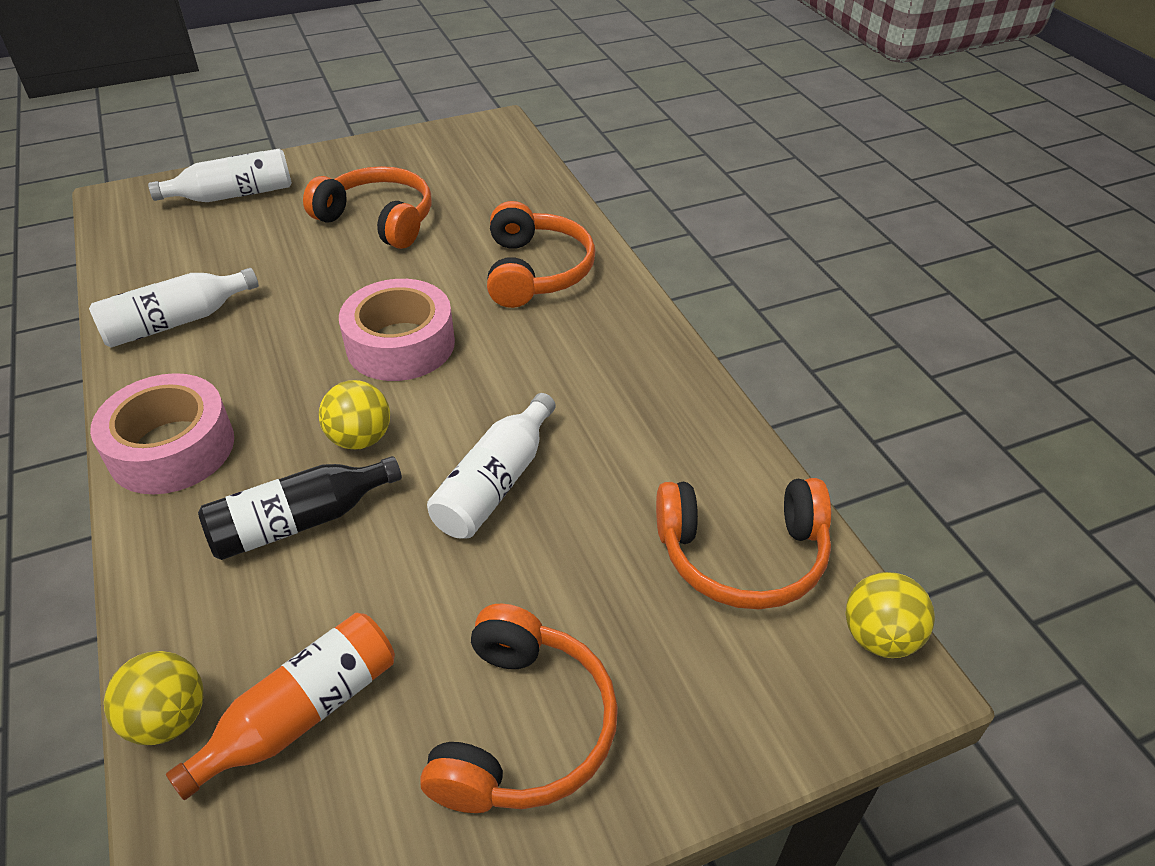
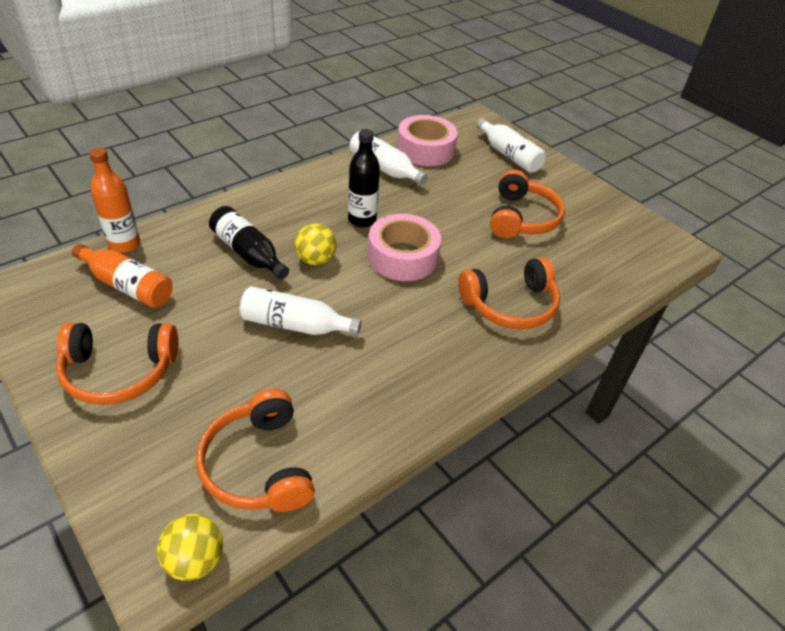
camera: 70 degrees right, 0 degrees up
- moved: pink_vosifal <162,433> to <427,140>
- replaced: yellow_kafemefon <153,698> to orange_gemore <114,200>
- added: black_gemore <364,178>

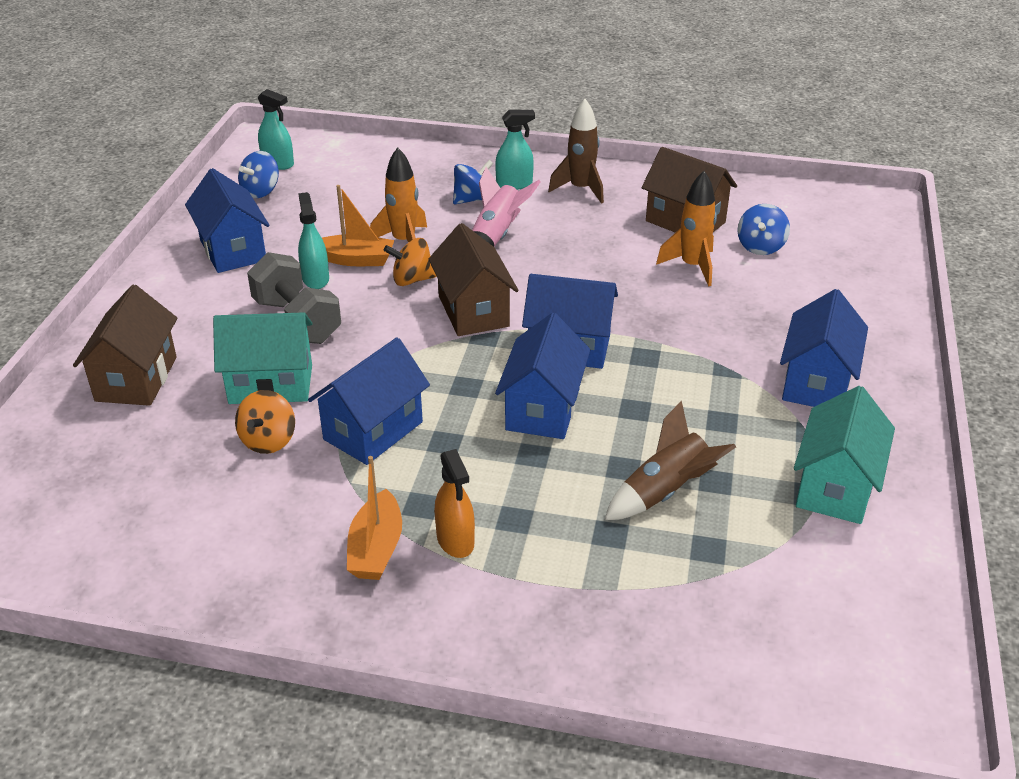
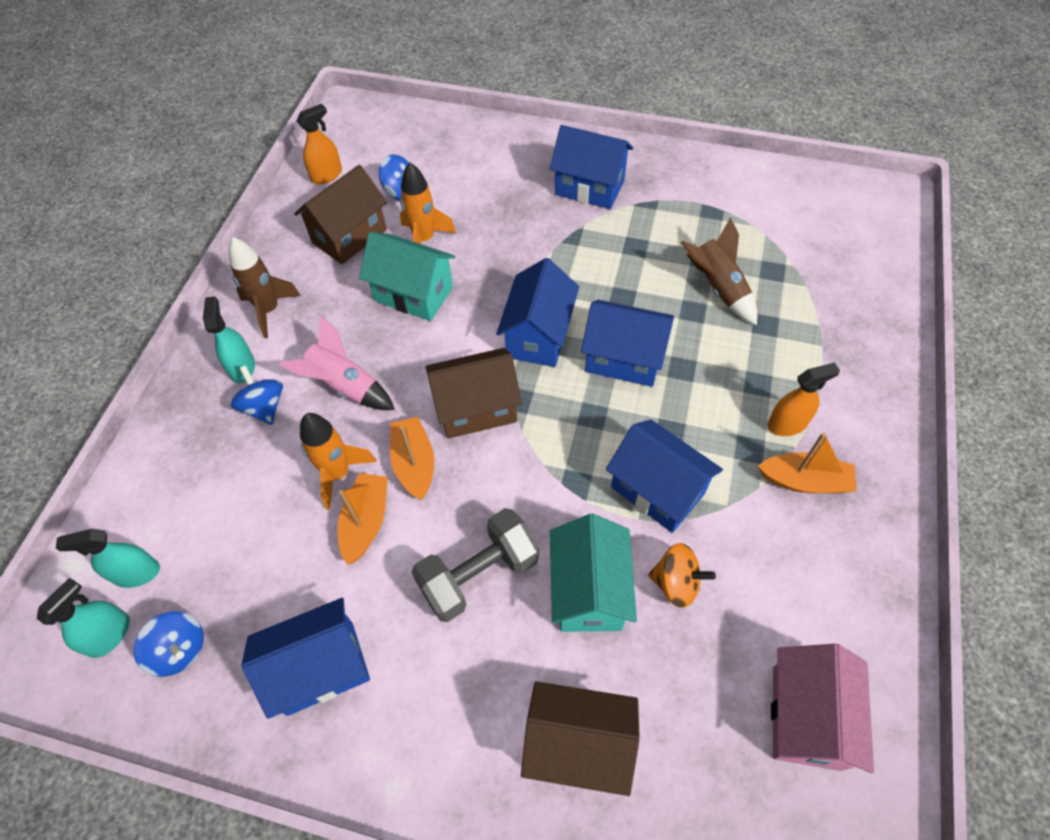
camera: 85 degrees left, 20 degrees up
- moved: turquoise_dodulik <313,240> to <108,558>
- replaced: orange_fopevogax <410,262> to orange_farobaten <412,458>
- moved: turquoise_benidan <844,455> to <407,276>
- added: orange_dodulik <319,144>
- added: pink_benidan <822,708>

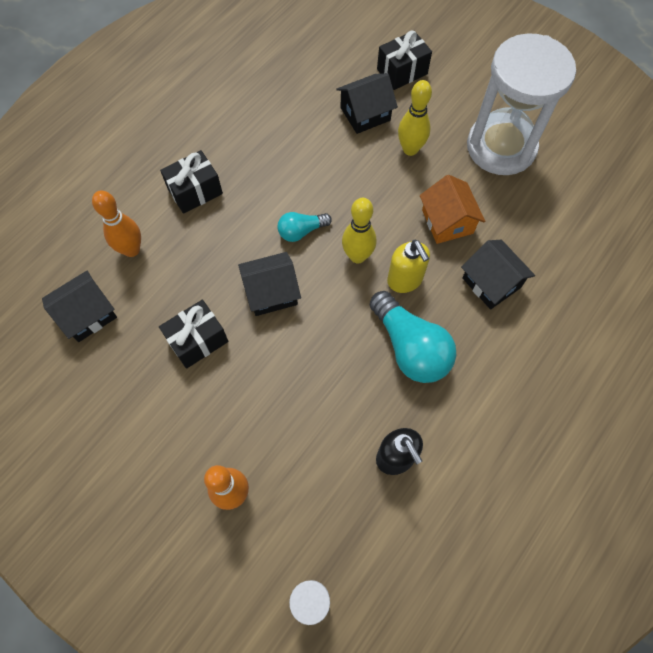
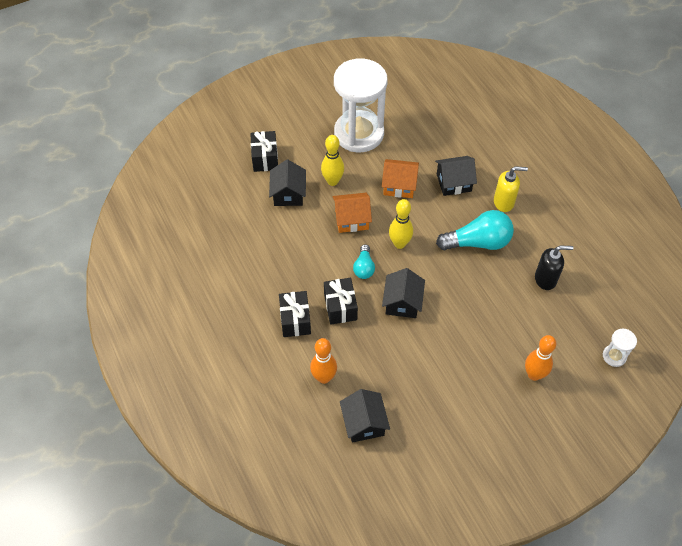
camera: 65 degrees left, 10 degrees down
- moved: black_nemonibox <193,334> to <341,301>
- moved: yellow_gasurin <408,266> to <511,189>
- added: orange_benidan <352,213>

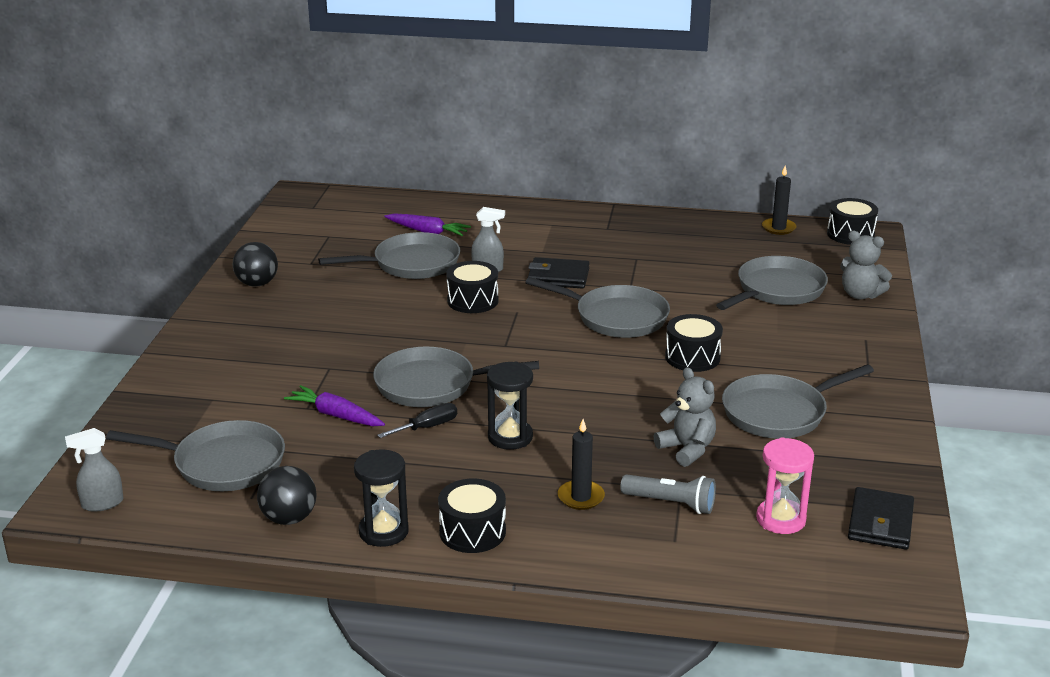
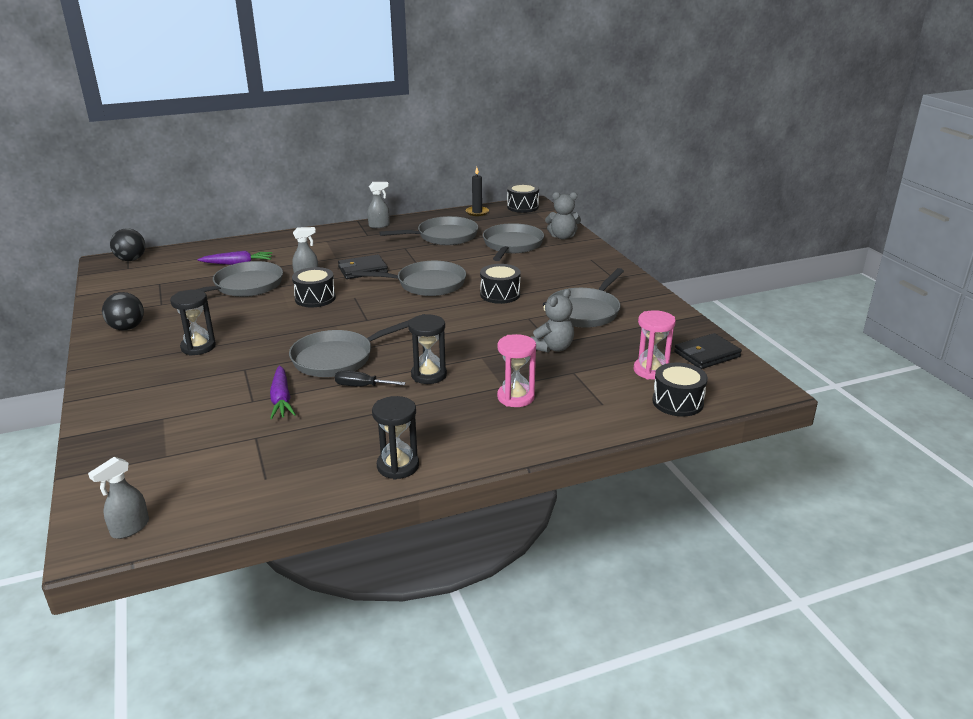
camera: 30 degrees left, 0 degrees up
- moved: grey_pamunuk <195,455> to <428,230>
- moved: black_kafemefon <287,495> to <127,244>
- turned: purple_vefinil <334,405> = <283,392> 105 degrees counterclockwise
- turned: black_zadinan <417,420> = <370,378> 105 degrees counterclockwise
- moved: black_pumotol <472,515> to <680,389>
- replaced: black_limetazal <581,464> to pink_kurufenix <516,370>
- removed: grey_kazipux <668,494>
- turned: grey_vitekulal <685,417> = <552,321> 105 degrees clockwise
- turned: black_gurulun <881,518> = <708,351> 75 degrees clockwise
- added: black_kurufenix <193,323>
- added: grey_dodulik <378,205>

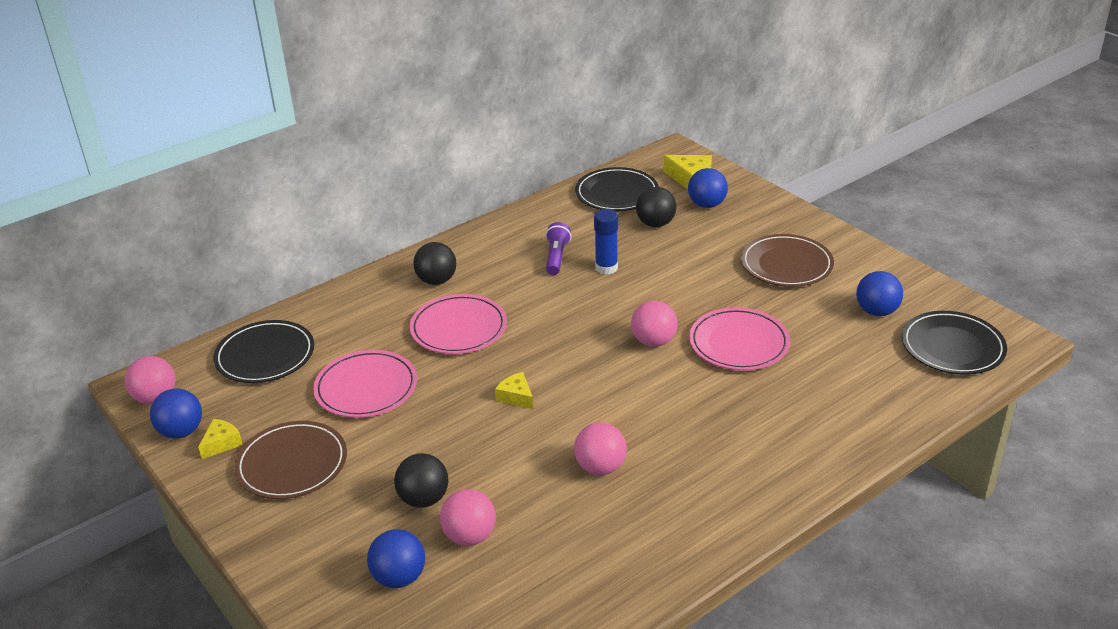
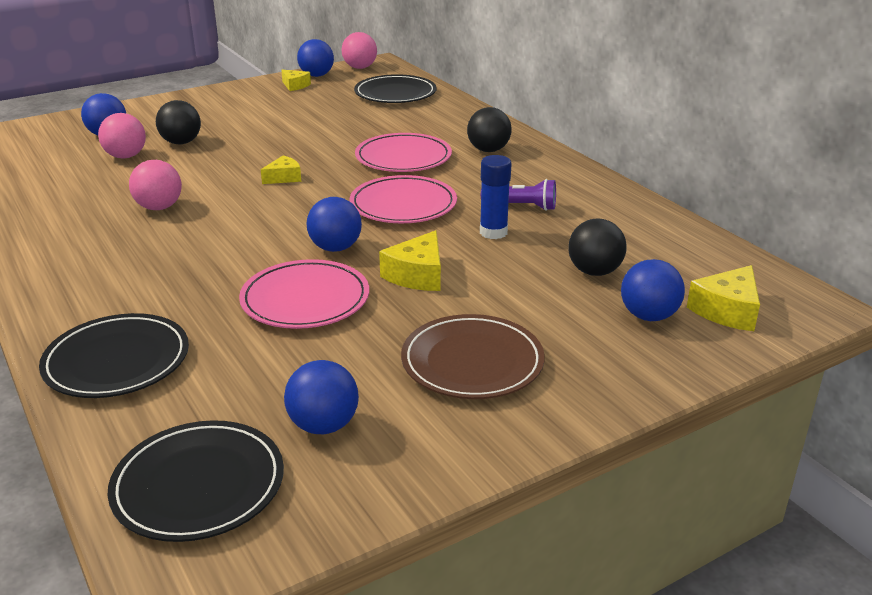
camera: 95 degrees right, 5 degrees down
- removed: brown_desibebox <290,460>
- moved: pink_desibebox <365,384> to <403,199>
- moved: black_desibebox <617,189> to <114,355>
- recoloured: pink_kafemefon <654,324> to blue_kafemefon <334,224>
- added: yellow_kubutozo <410,260>

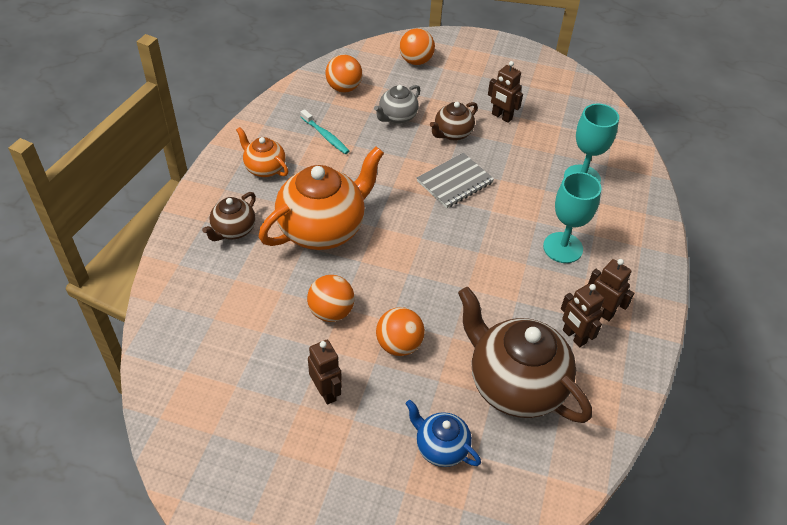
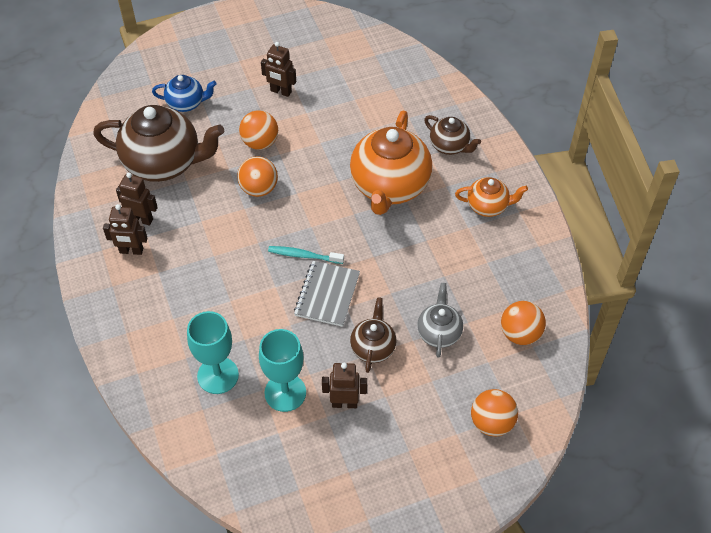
camera: 145 degrees right, 5 degrees up
- turned: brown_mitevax <229,216> = <452,135> 135 degrees clockwise
- moved: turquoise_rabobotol <324,131> to <306,255>
- moved: orange_kafemefon <331,298> to <257,176>
- moved: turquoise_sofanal <572,217> to <282,370>

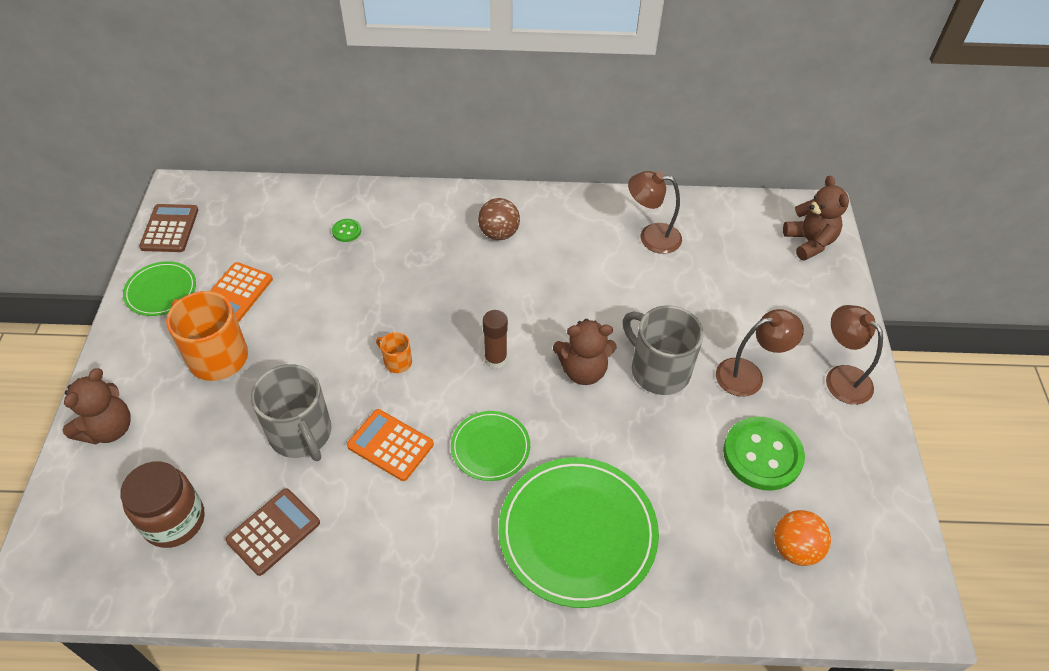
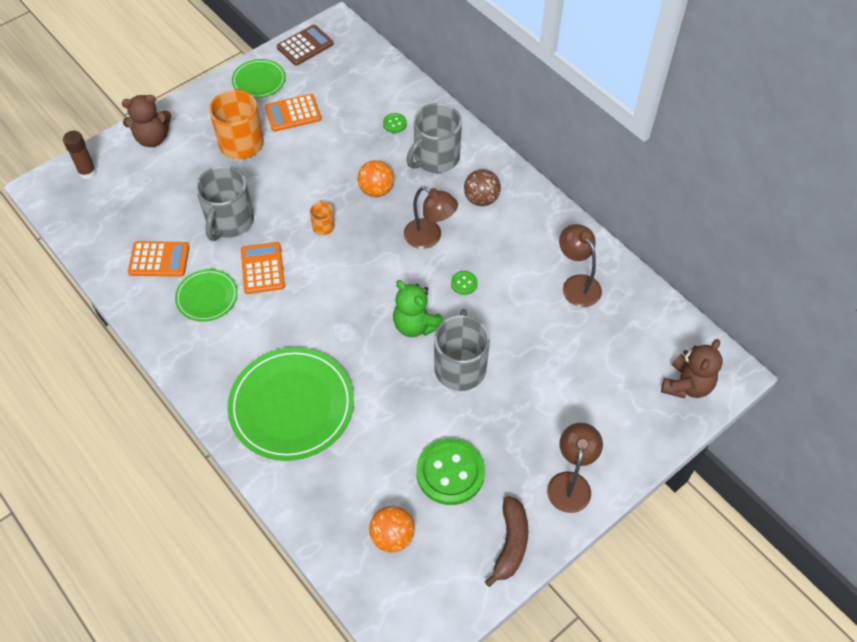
camera: 50 degrees right, 5 degrees up
- removed: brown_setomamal <163,504>
- recoloured: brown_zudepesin <272,532> to orange_zudepesin <159,259>
- moved: green_desibebox <490,446> to <206,295>
- moved: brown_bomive <495,339> to <80,155>
- recoloured: brown_vitekulal <584,352> to green_vitekulal <418,308>
- moved: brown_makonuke <760,353> to <431,217>
- added: orange_kafemefon <375,178>
- added: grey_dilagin <434,138>
- added: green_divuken <464,283>
- added: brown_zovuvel <506,541>

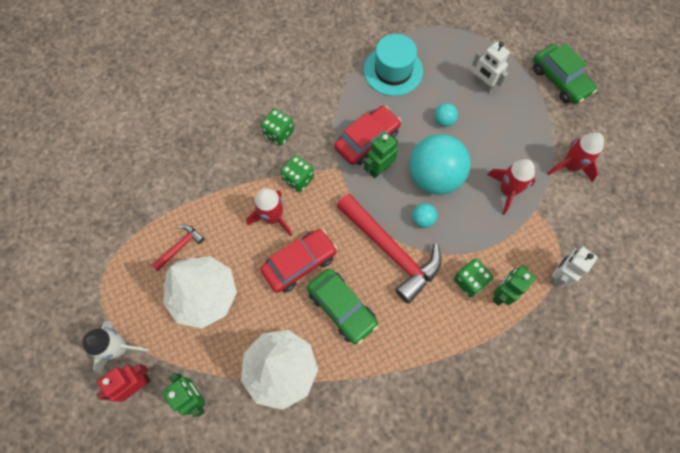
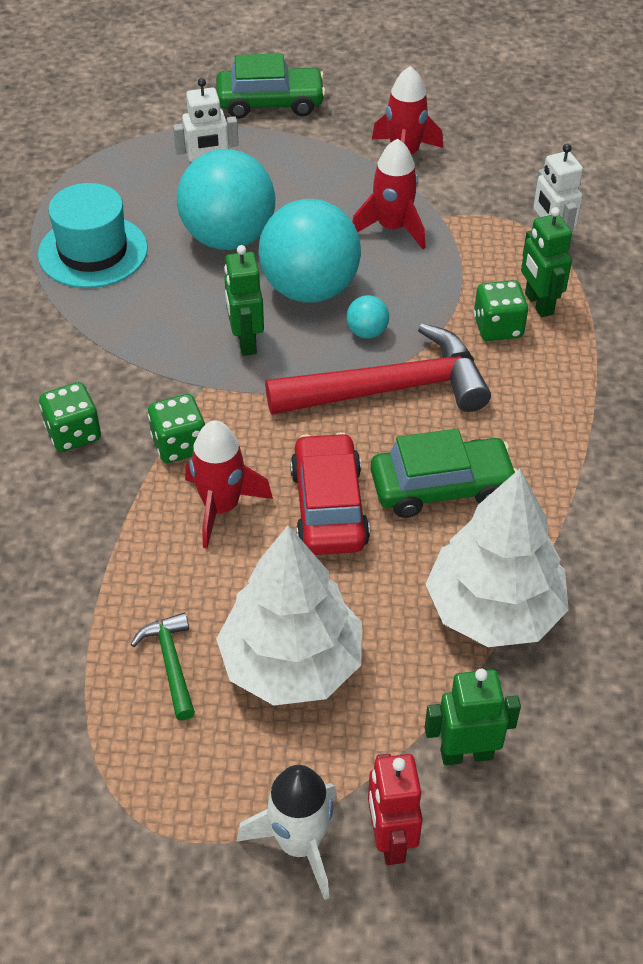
camera: 60 degrees left, 20 degrees down
- recoloured: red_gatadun <178,248> to green_gatadun <163,666>
- removed: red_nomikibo <367,135>
- resized: turquoise_kafemefon <446,115> = <226,199> x2.42

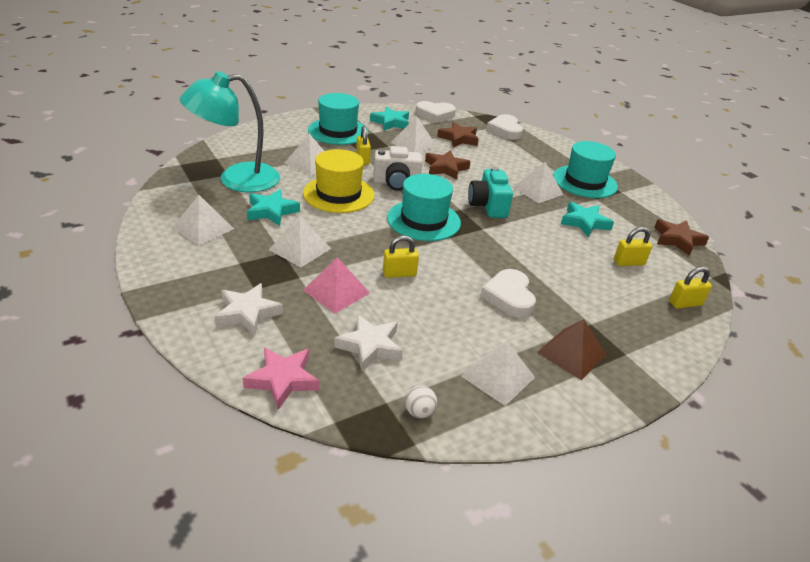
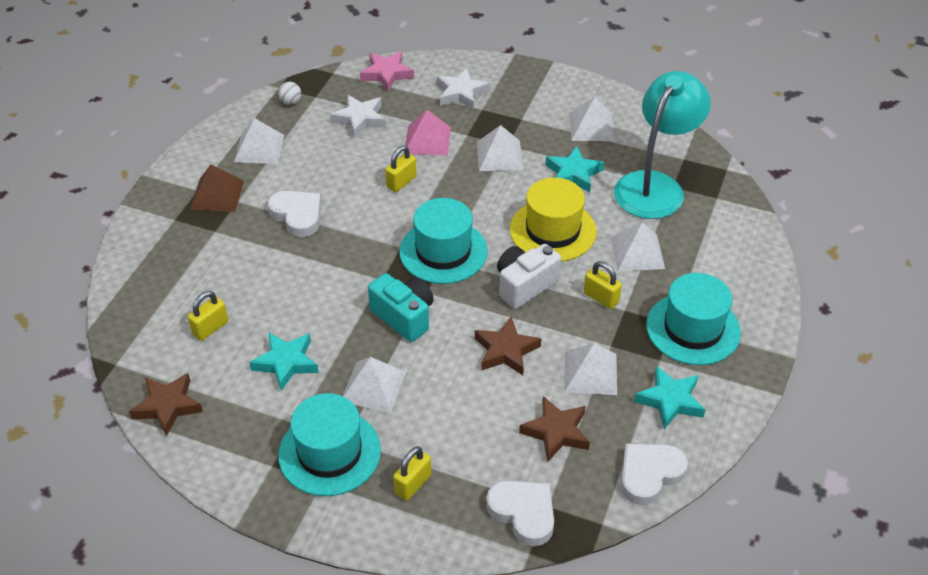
camera: 145 degrees right, 10 degrees up
- moved: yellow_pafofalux <690,287> to <412,473>

